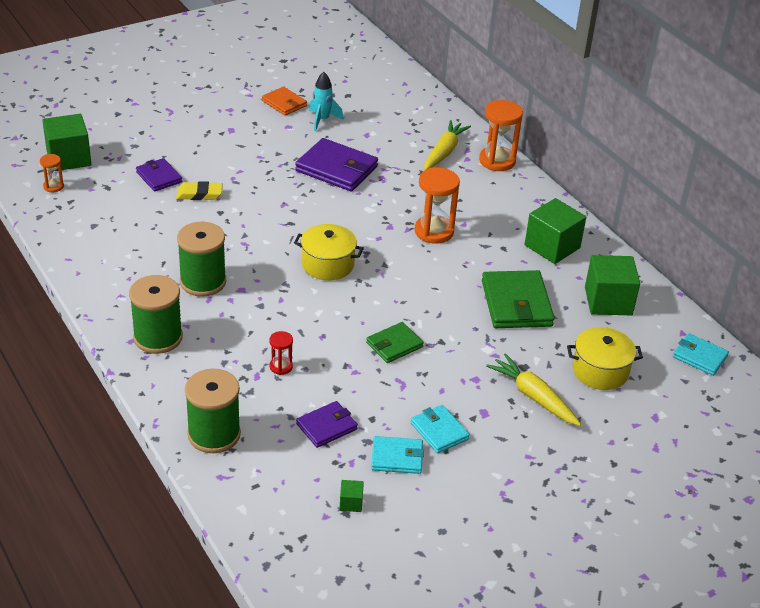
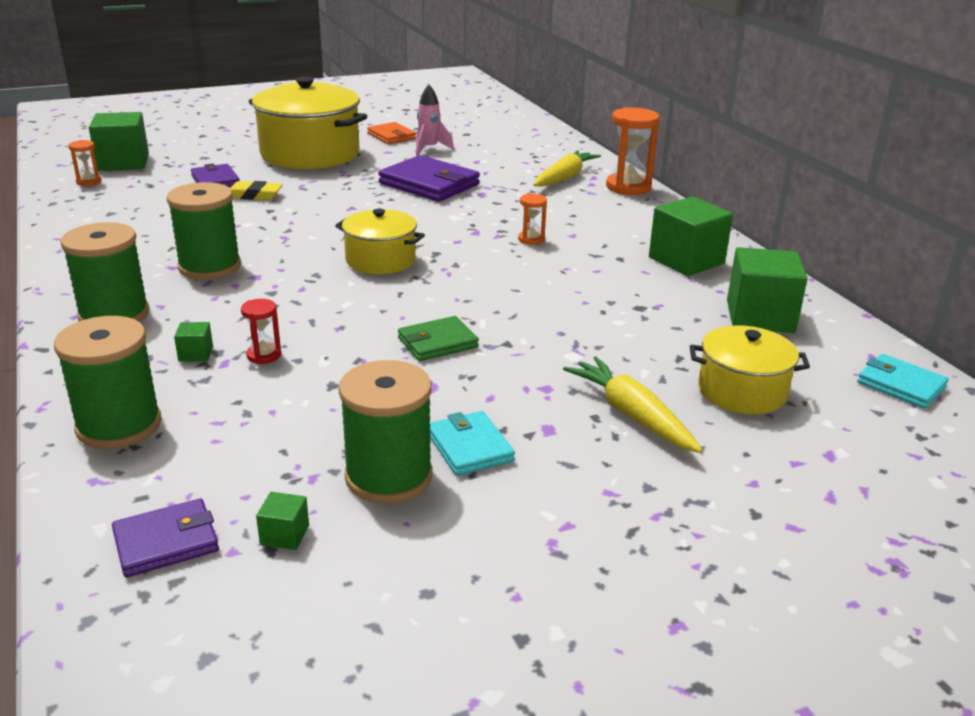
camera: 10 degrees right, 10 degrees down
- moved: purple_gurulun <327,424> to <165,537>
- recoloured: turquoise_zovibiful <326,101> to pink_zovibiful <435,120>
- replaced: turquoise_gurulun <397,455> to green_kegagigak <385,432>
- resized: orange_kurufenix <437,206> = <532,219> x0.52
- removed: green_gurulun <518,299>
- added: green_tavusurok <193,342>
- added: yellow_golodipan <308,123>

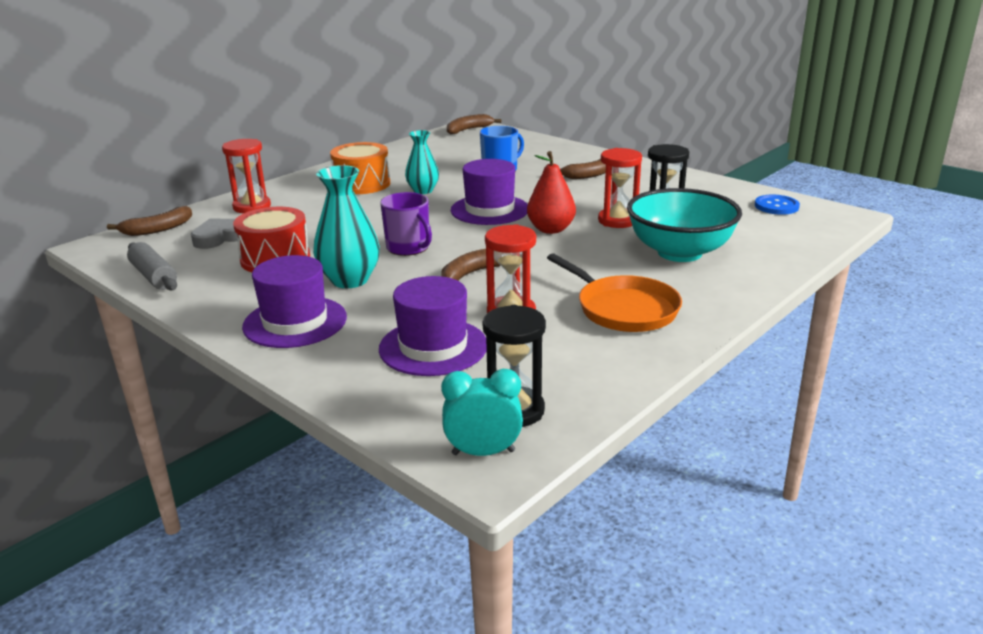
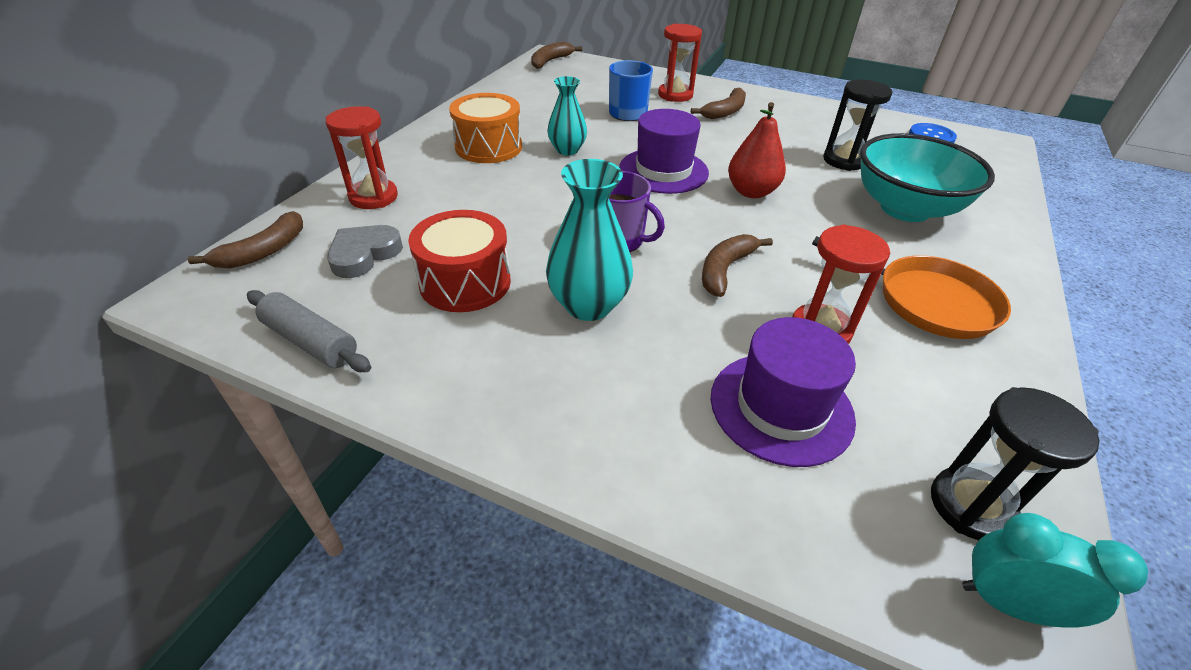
camera: 20 degrees left, 15 degrees up
- removed: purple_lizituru <294,301>
- turned: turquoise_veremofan <482,412> = <1055,570> 45 degrees clockwise
- moved: red_kurufenix <620,188> to <680,63>

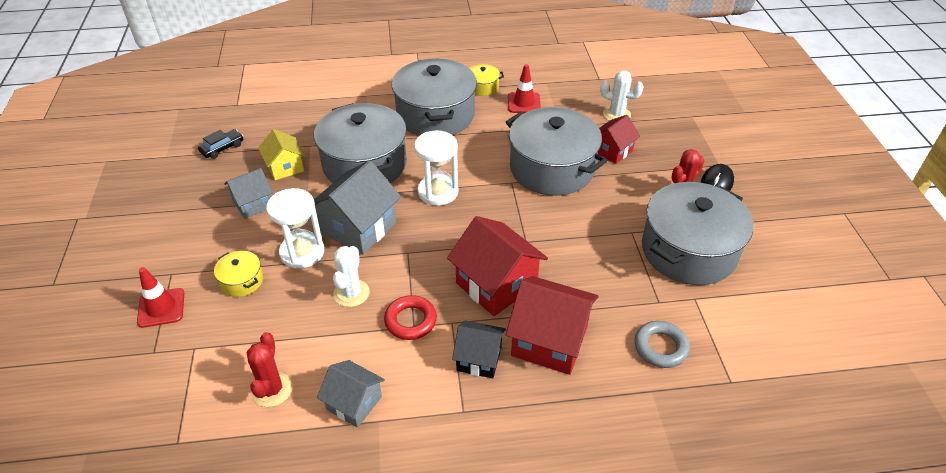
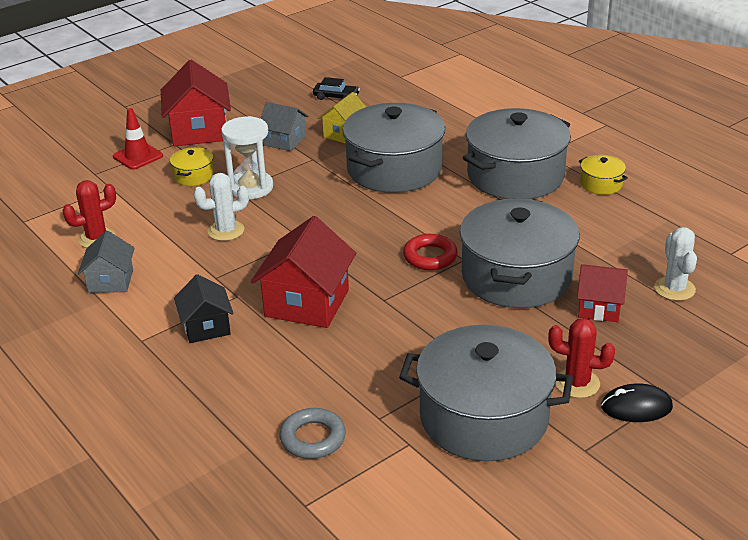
camera: 60 degrees right, 10 degrees down
- removed: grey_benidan <357,207>
- moved: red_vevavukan <410,317> to <430,252>
- removed: white_kurufenix <436,168>
- moved: red_benidan <552,325> to <196,103>
- removed: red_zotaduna <524,88>

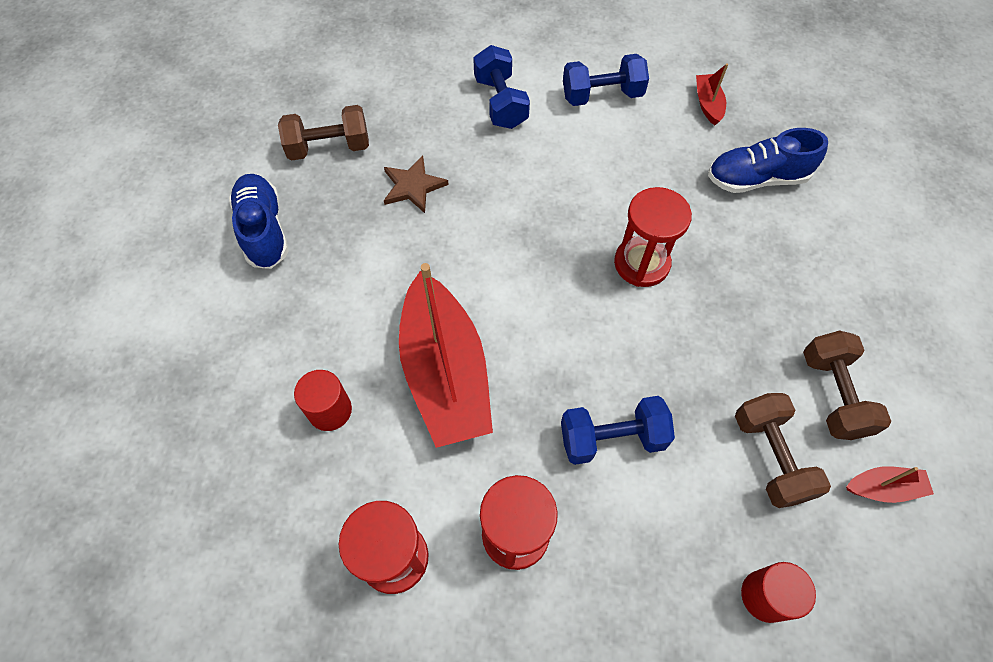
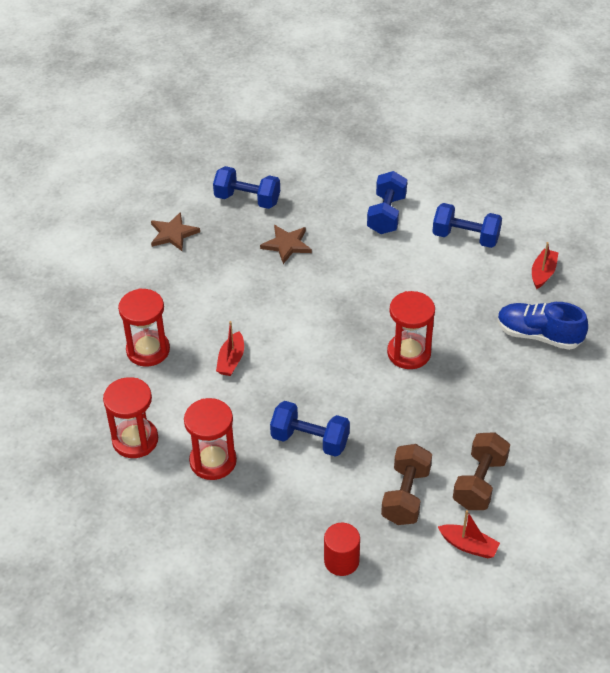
camera: 30 degrees right, 15 degrees down
- replaced: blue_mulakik <259,221> to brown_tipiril <175,231>
- recoloured: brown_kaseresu <323,133> to blue_kaseresu <246,187>
- replaced: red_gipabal <323,400> to red_kurufenix <144,327>
- resized: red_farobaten <446,355> = <230,348> x0.42

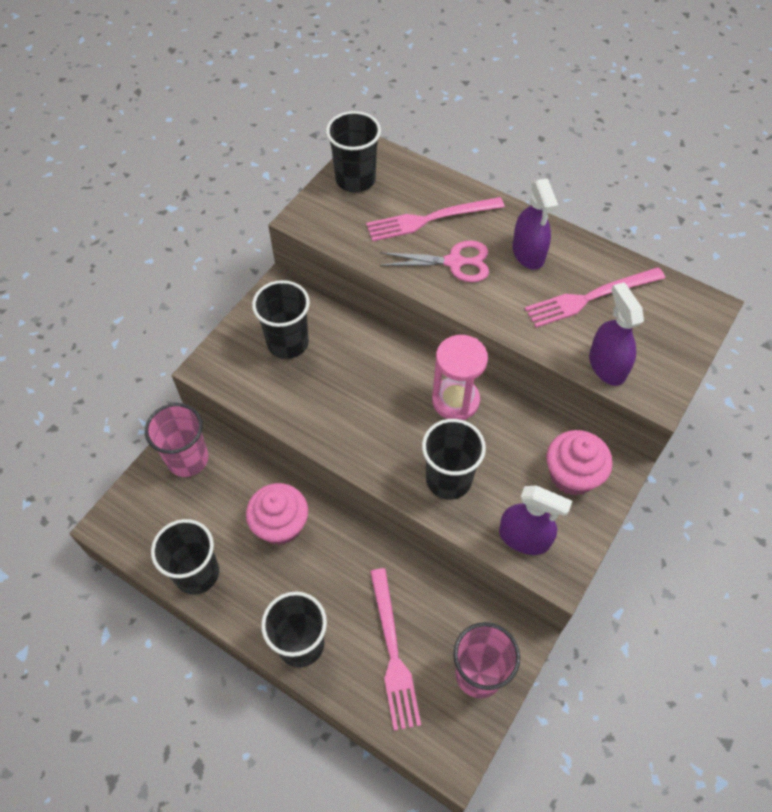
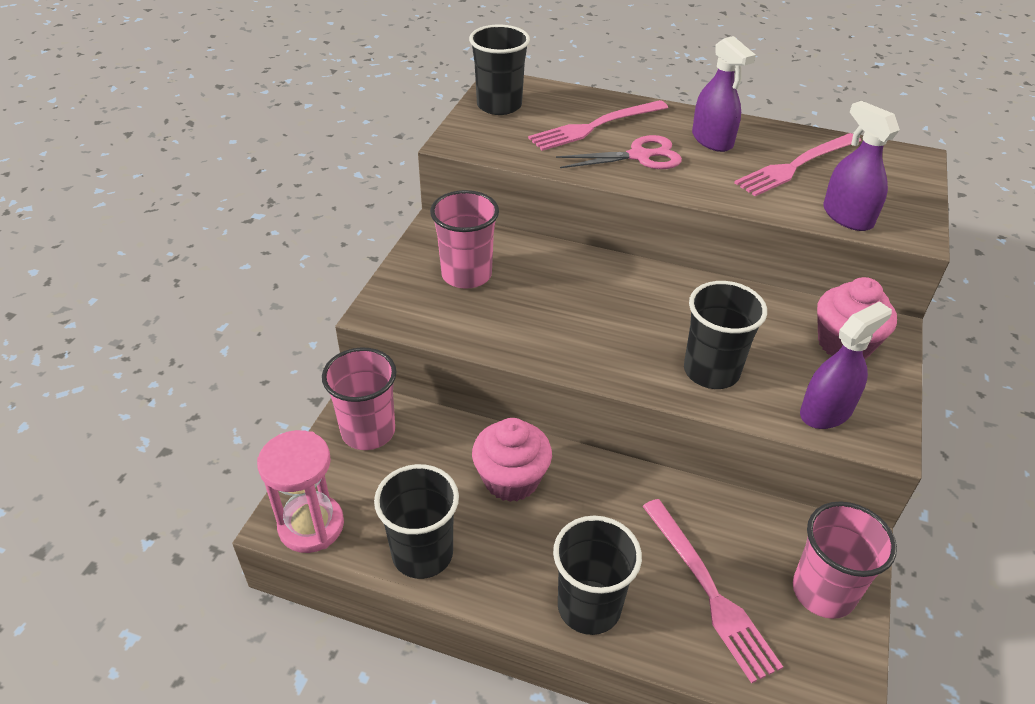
camera: 15 degrees left, 15 degrees down
- recoloured: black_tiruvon <281,319> to pink_tiruvon <464,239>
- moved: pink_kurufenix <460,377> to <300,491>
- turned: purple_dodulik <535,520> = <846,365> 45 degrees counterclockwise

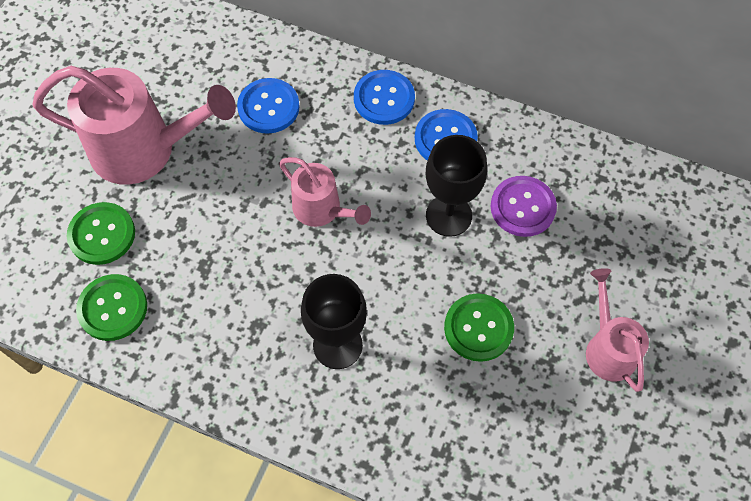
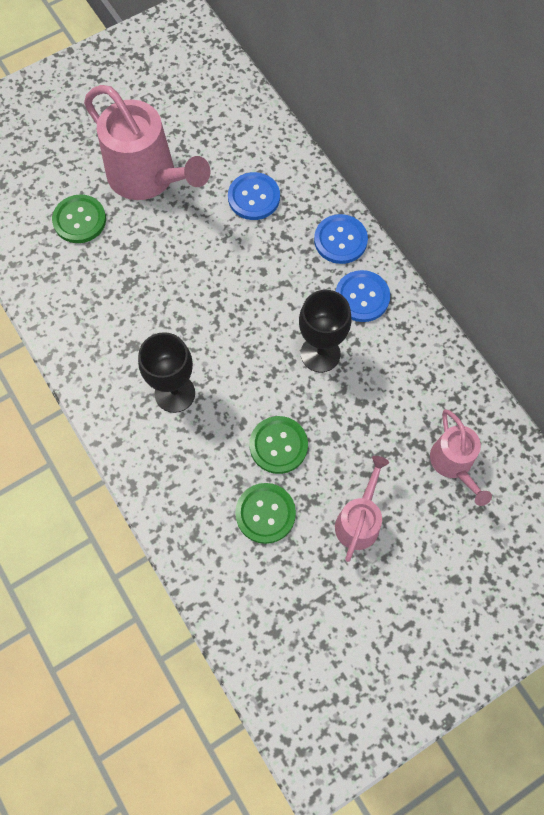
camera: 35 degrees right, 5 degrees up
- moved: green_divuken <111,307> to <265,513>
- moved: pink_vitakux <325,192> to <461,457>
- removed: purple_divuken <524,206>

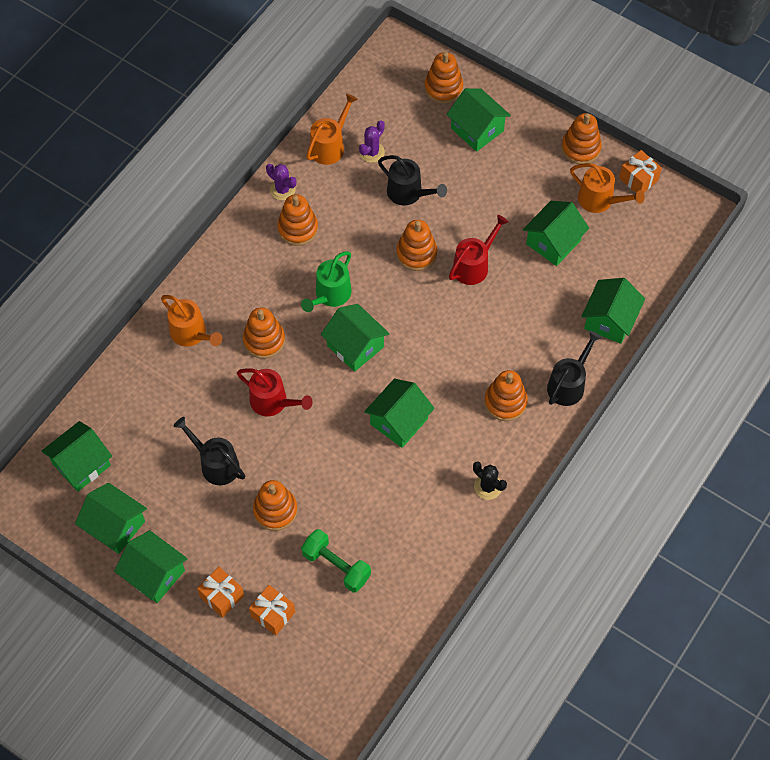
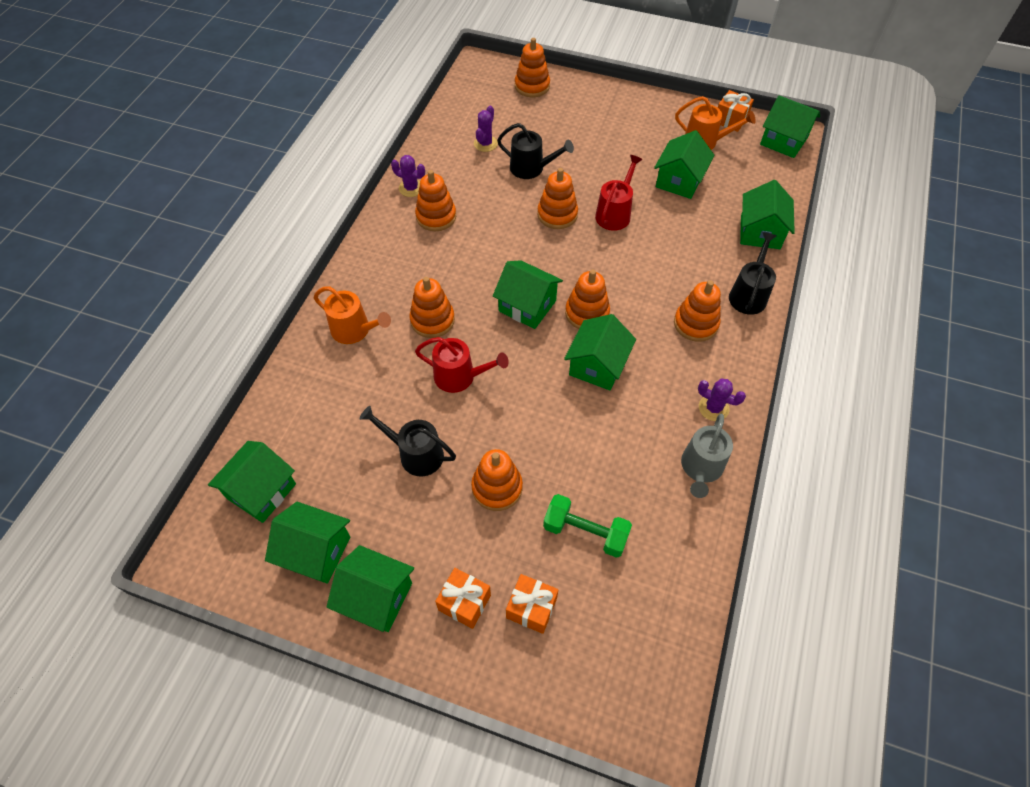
camera: 15 degrees left, 5 degrees down
- removed: green_vitakux <326,281>
- removed: orange_vitakux <332,129>
- moved: green_benidan <478,120> to <790,126>
- recoloured: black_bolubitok <490,480> to purple_bolubitok <722,400>
- moved: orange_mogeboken <581,138> to <587,299>
- added: grey_vitakux <707,456>

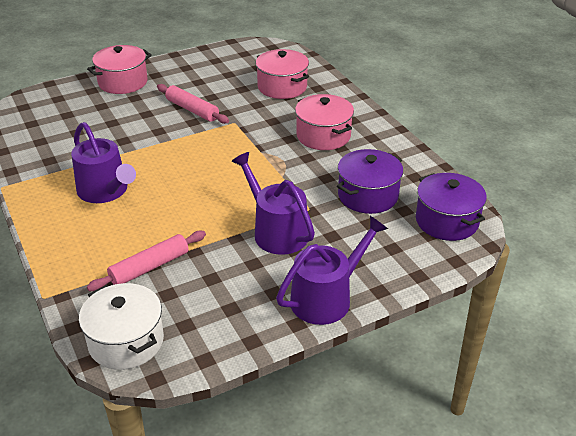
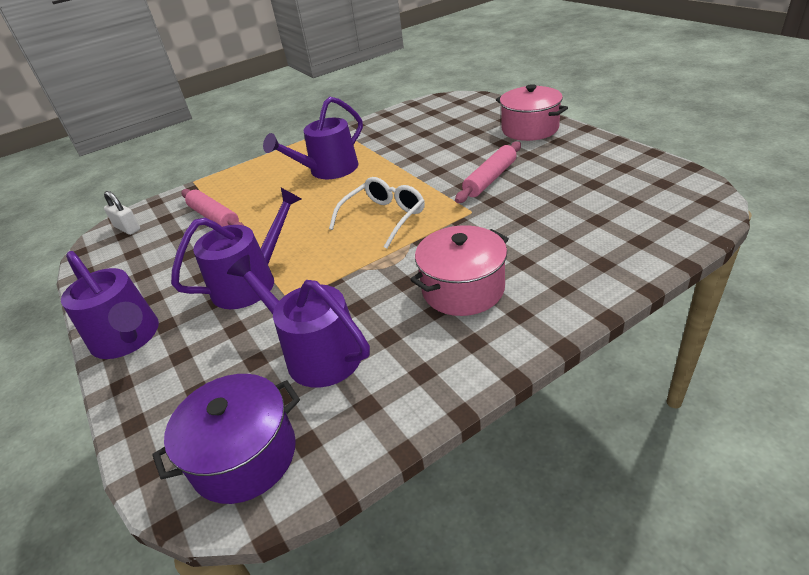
camera: 90 degrees right, 0 degrees up
- replaced: white_golodipan <121,326> to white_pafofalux <122,213>
- removed: pink_golodipan <282,74>
- replaced: purple_golodipan <370,181> to purple_vitakux <298,321>
- added: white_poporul <377,213>

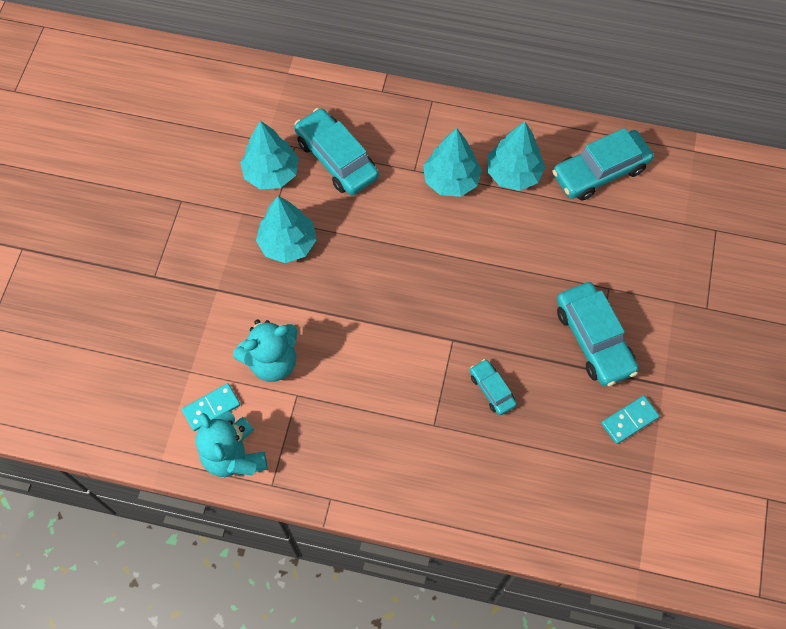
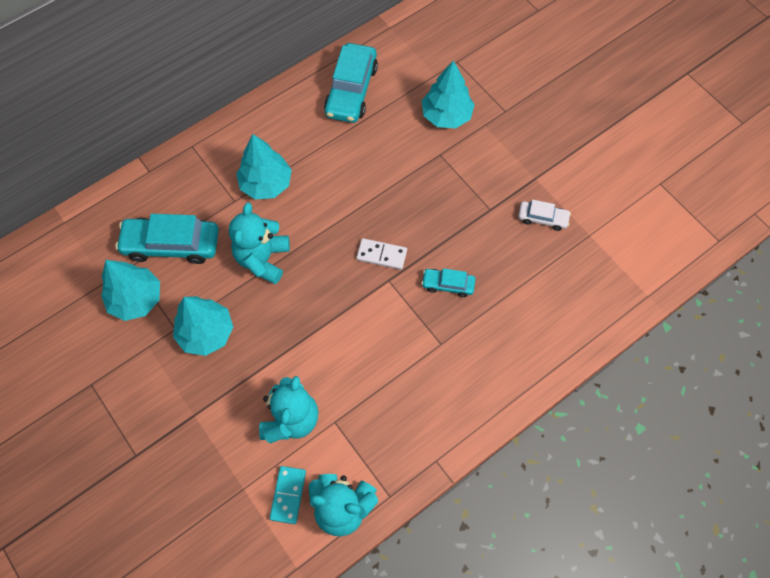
camera: 50 degrees left, 0 degrees up
- moved: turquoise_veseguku <516,156> to <448,94>
- removed: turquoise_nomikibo <598,334>
- replaced: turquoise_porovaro <630,420> to white_nomikibo <544,215>
- added: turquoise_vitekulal <259,243>
- added: white_porovaro <381,254>

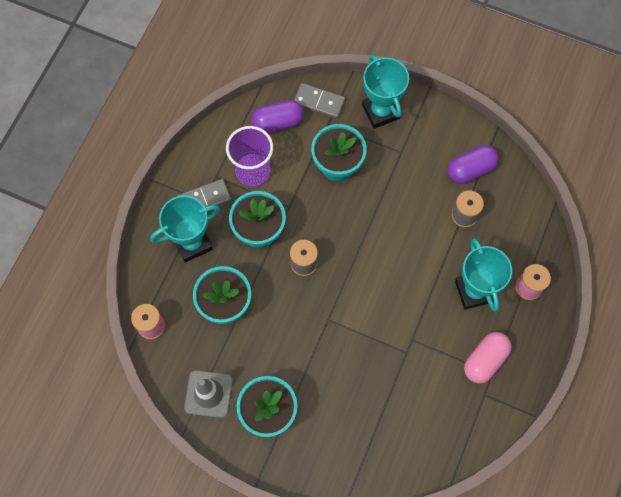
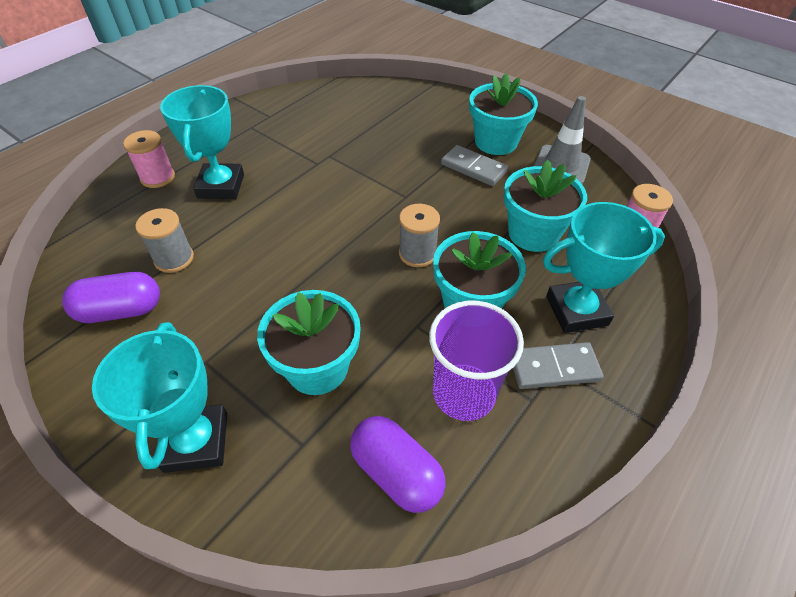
camera: 165 degrees left, 20 degrees down
- turned: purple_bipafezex <277,116> = <398,464> 45 degrees clockwise
- moved: grey_porovaro <319,100> to <474,165>
- removed: pink_bipafezex <488,358>

